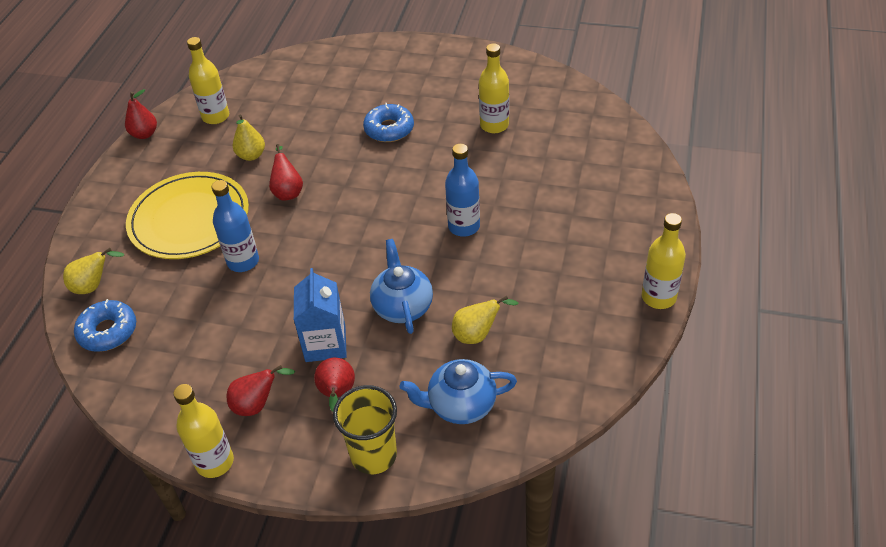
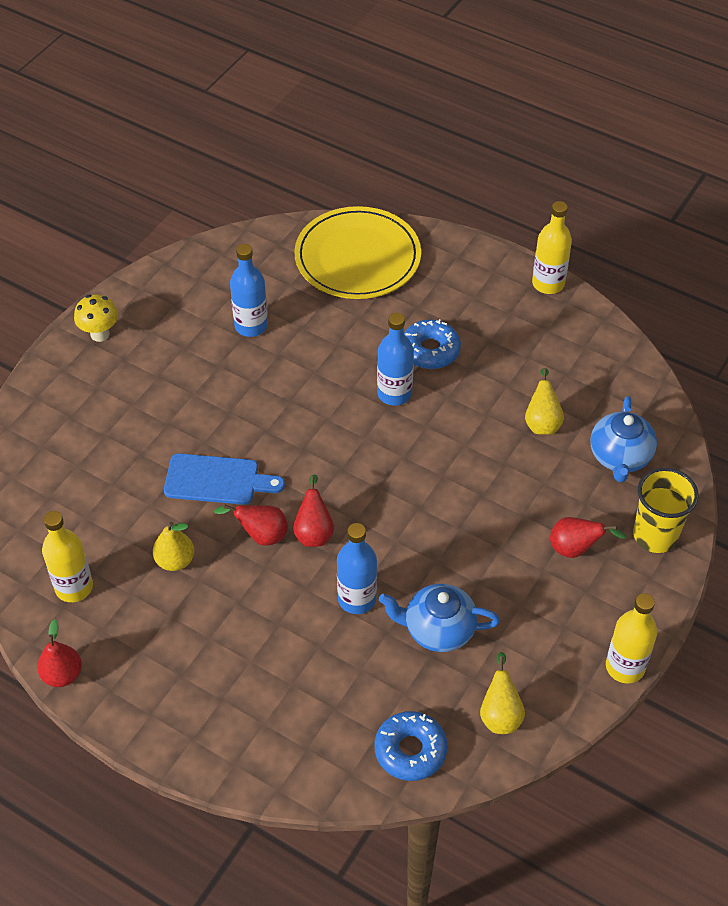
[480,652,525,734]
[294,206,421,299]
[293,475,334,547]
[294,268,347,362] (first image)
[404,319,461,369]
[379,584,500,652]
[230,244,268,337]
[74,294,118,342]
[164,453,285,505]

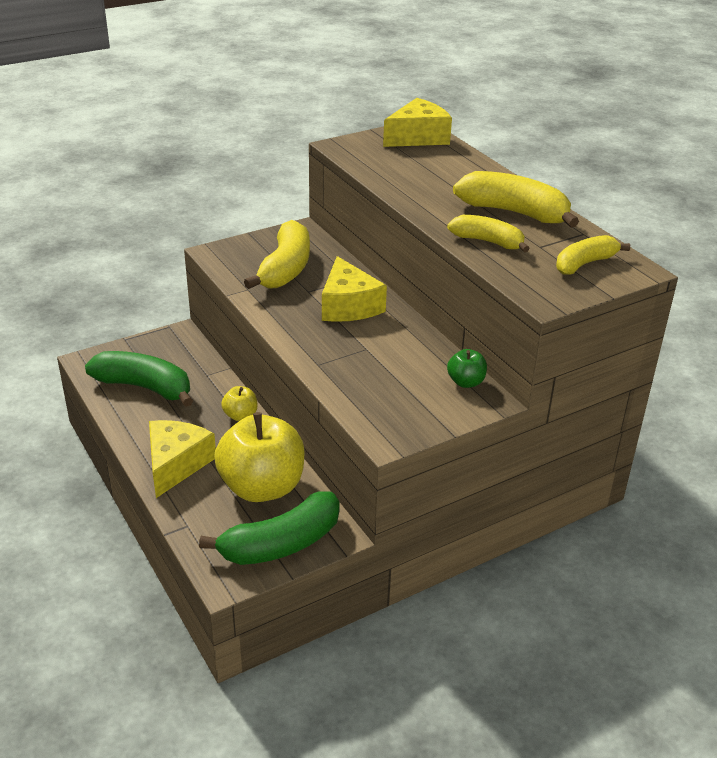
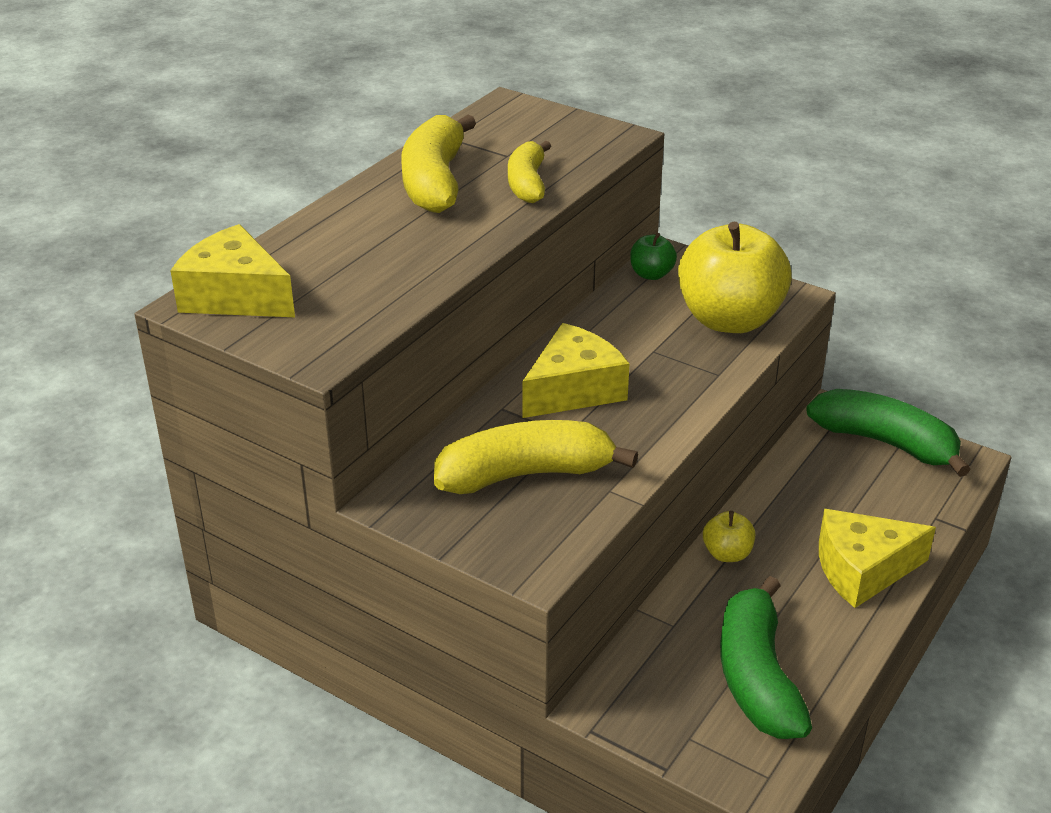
[678,222,792,333]
[556,235,630,275] (first image)

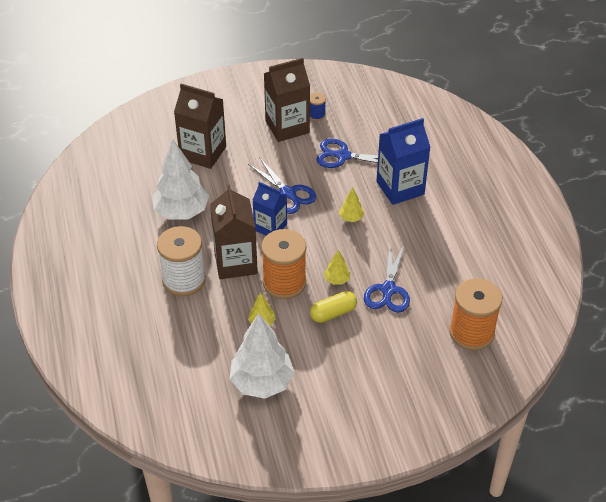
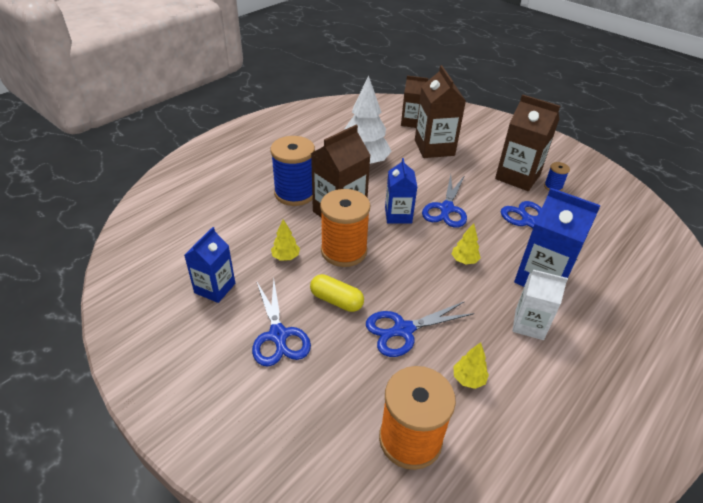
[270,136,315,206]
[184,227,235,303]
[453,342,489,389]
[252,279,311,366]
[401,76,428,128]
[512,270,568,340]

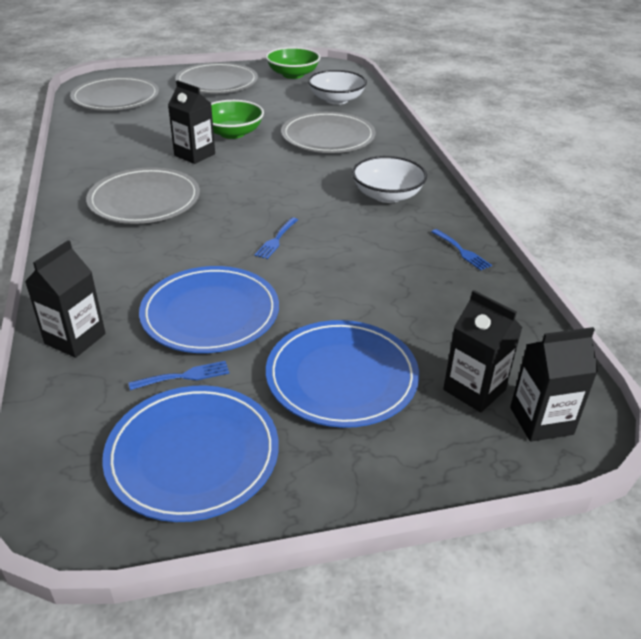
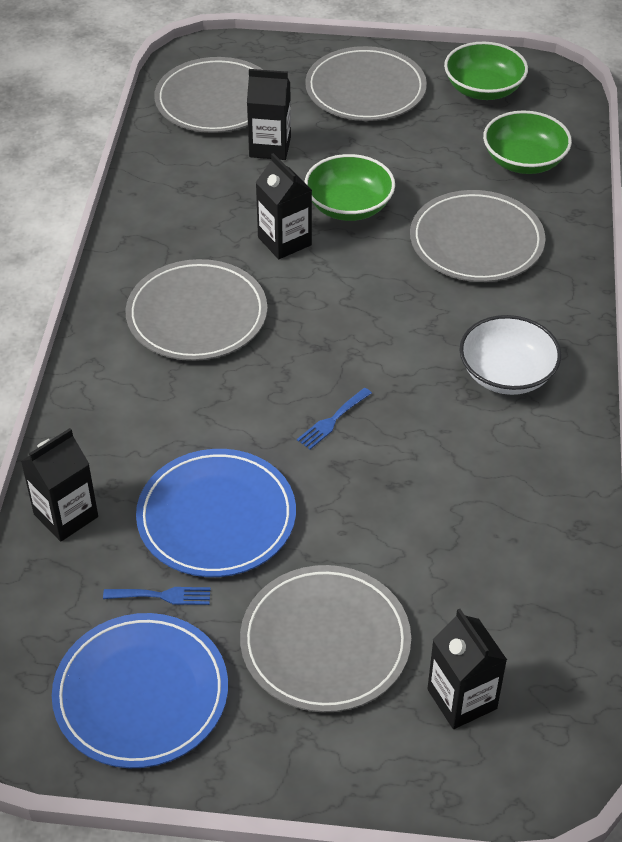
[240,565,411,712]
[483,111,572,174]
[431,229,492,270] (first image)
[247,69,291,160]

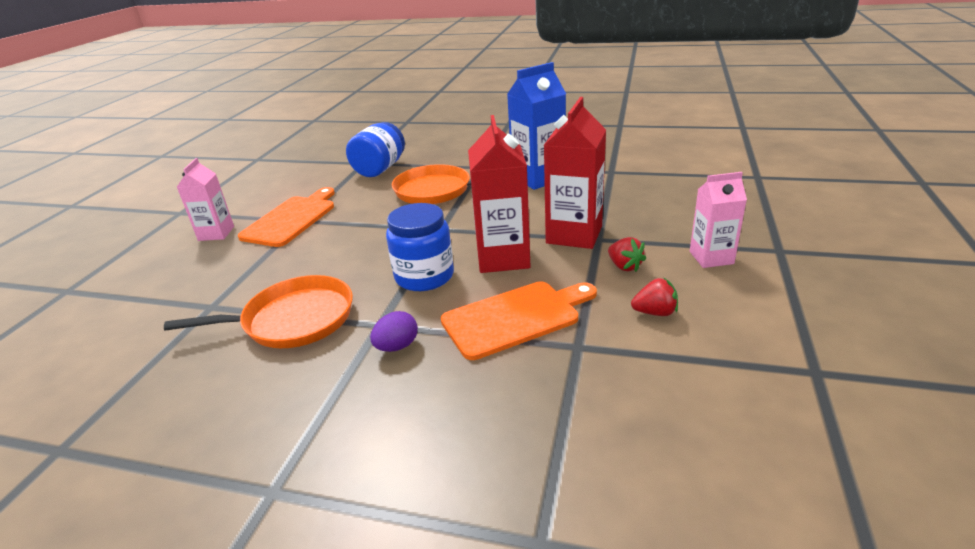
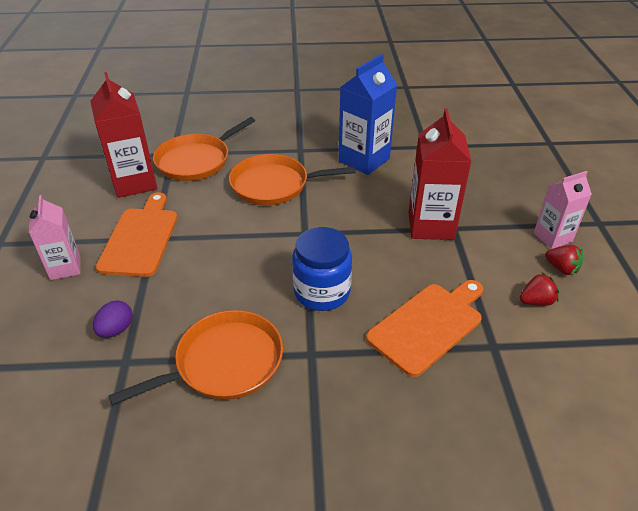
[153,117,255,181]
[93,301,133,338]
[90,72,157,198]
[545,245,583,275]

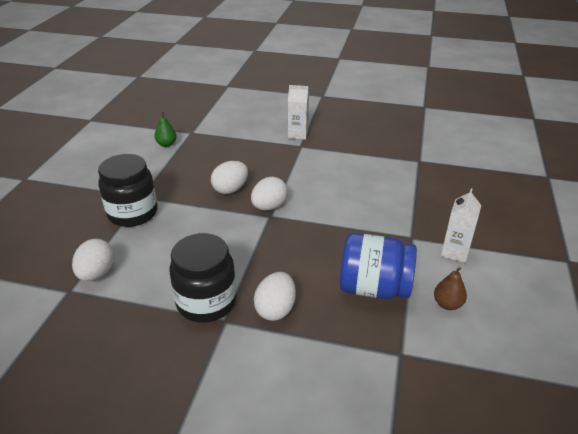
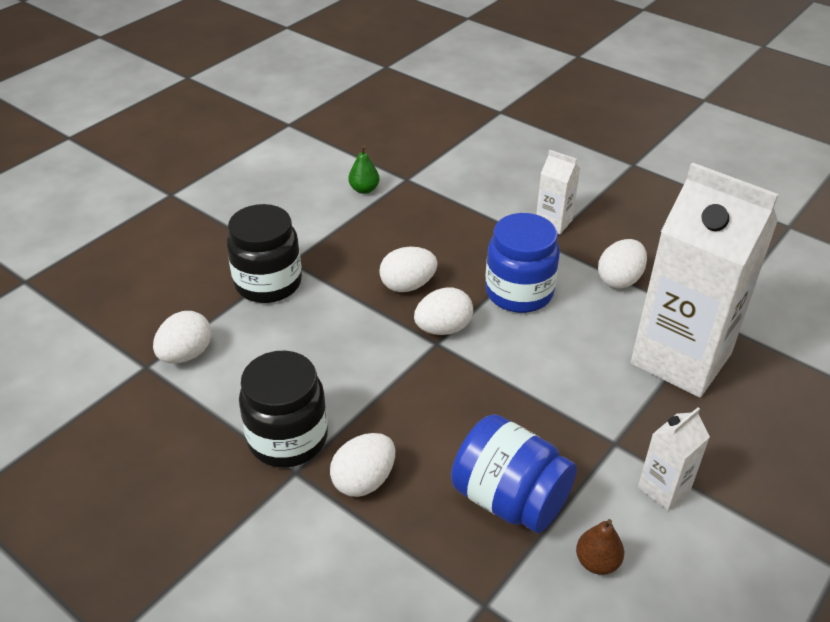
[485,213,560,313]
[598,239,647,289]
[631,163,778,397]

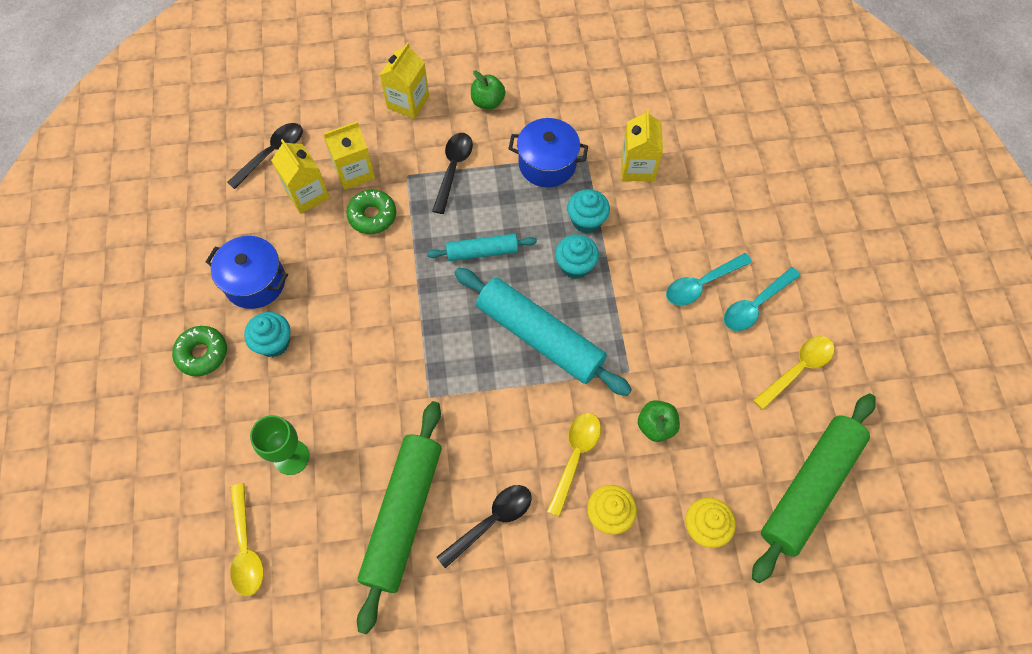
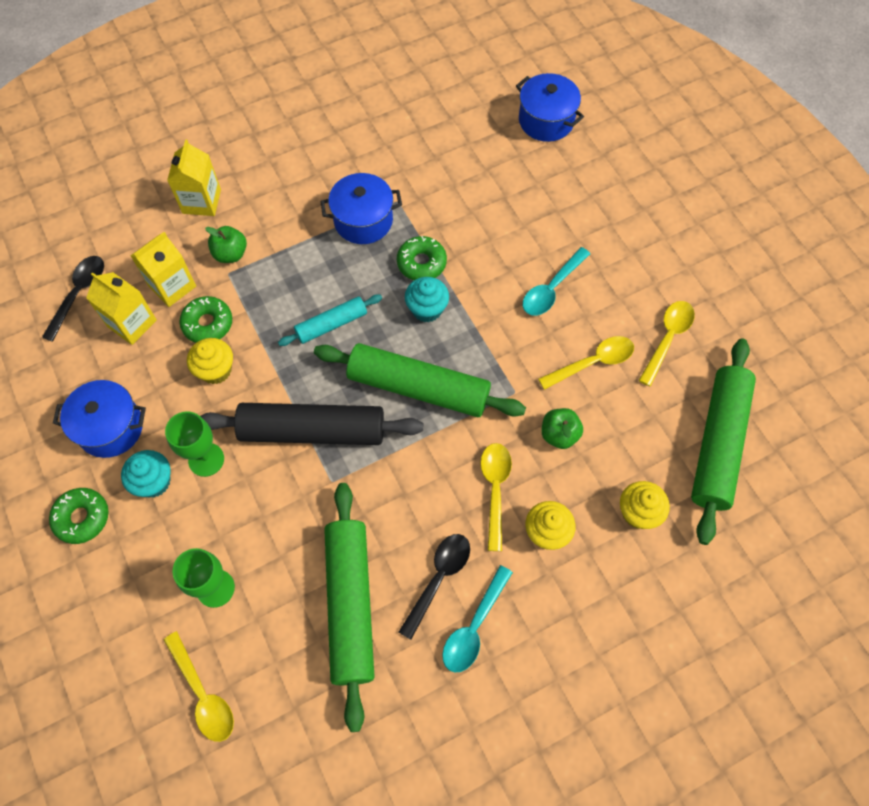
[432,133,473,214] (first image)
[314,343,526,417]
[205,226,247,263]
[397,236,447,280]
[621,109,663,182] (first image)
[442,565,513,672]
[165,411,224,477]
[187,338,233,384]
[200,403,423,445]
[516,73,584,142]
[538,336,634,390]

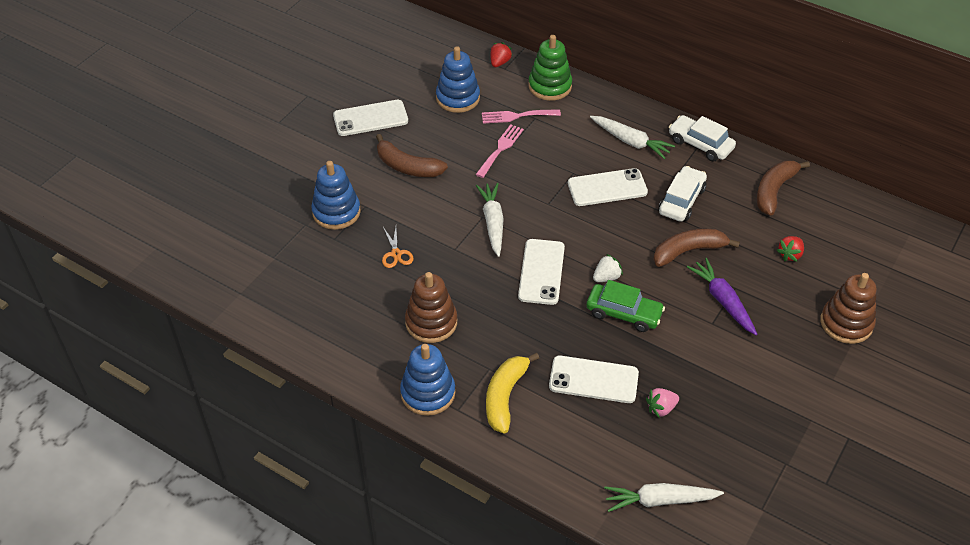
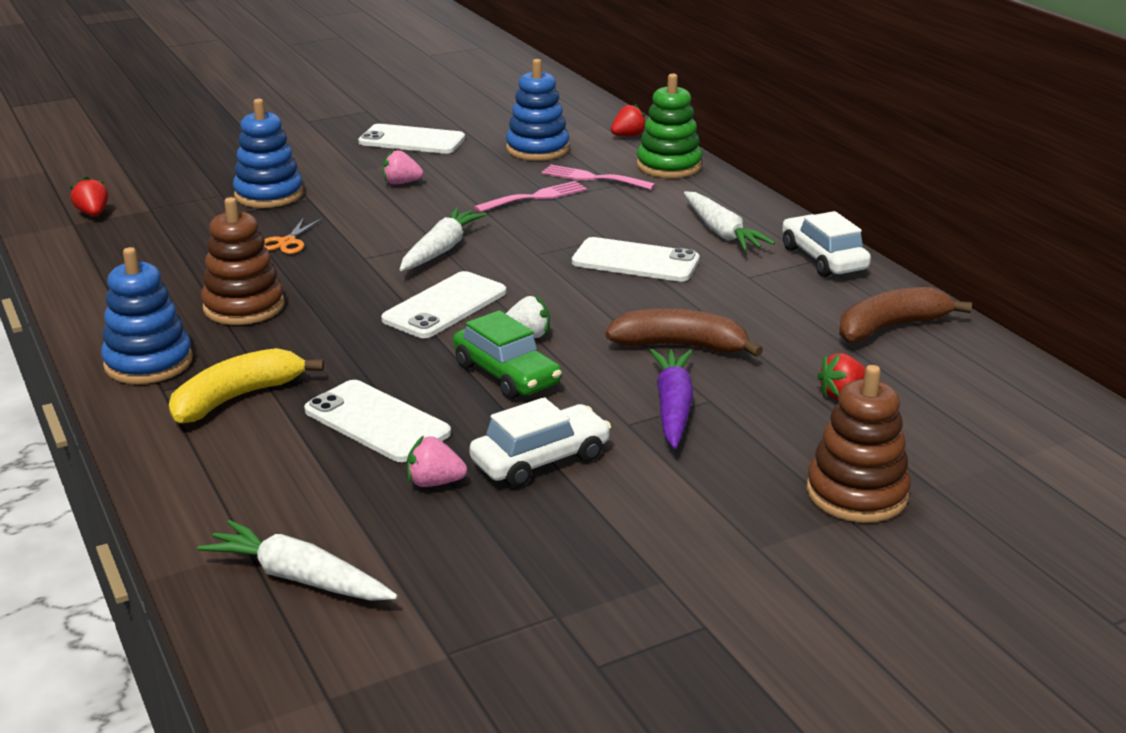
[383,149,423,184]
[469,397,611,487]
[70,176,108,216]

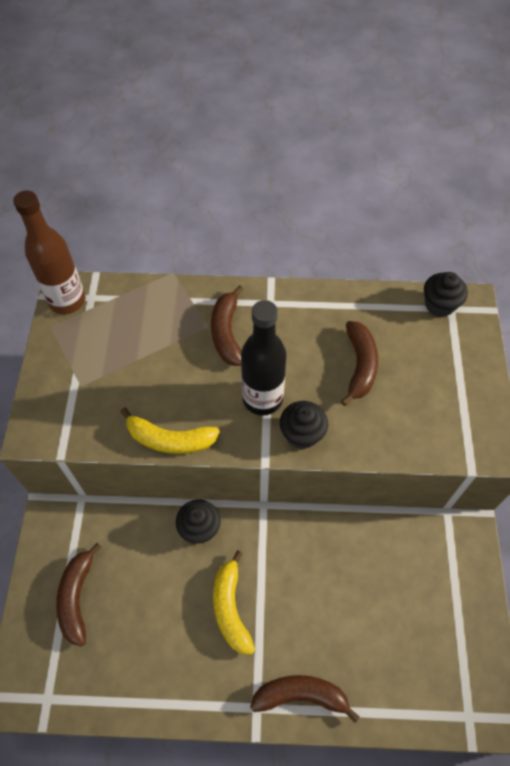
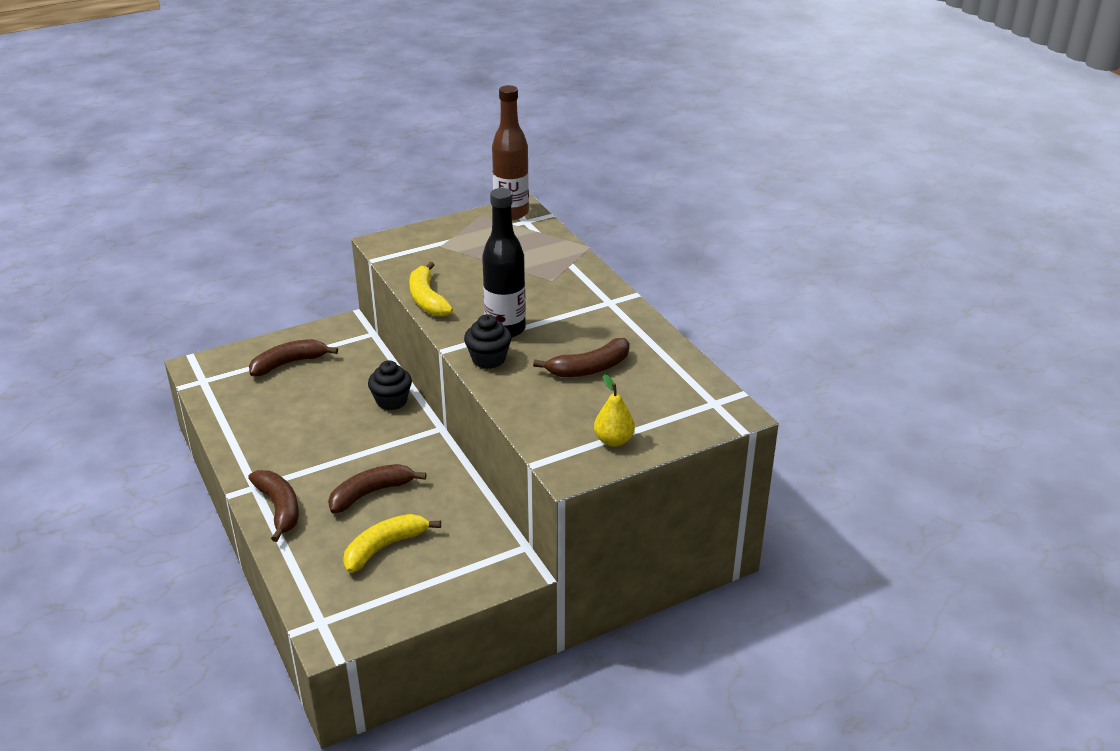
[328,464,426,514]
[343,514,441,573]
[424,272,468,317] (first image)
[594,374,635,447]

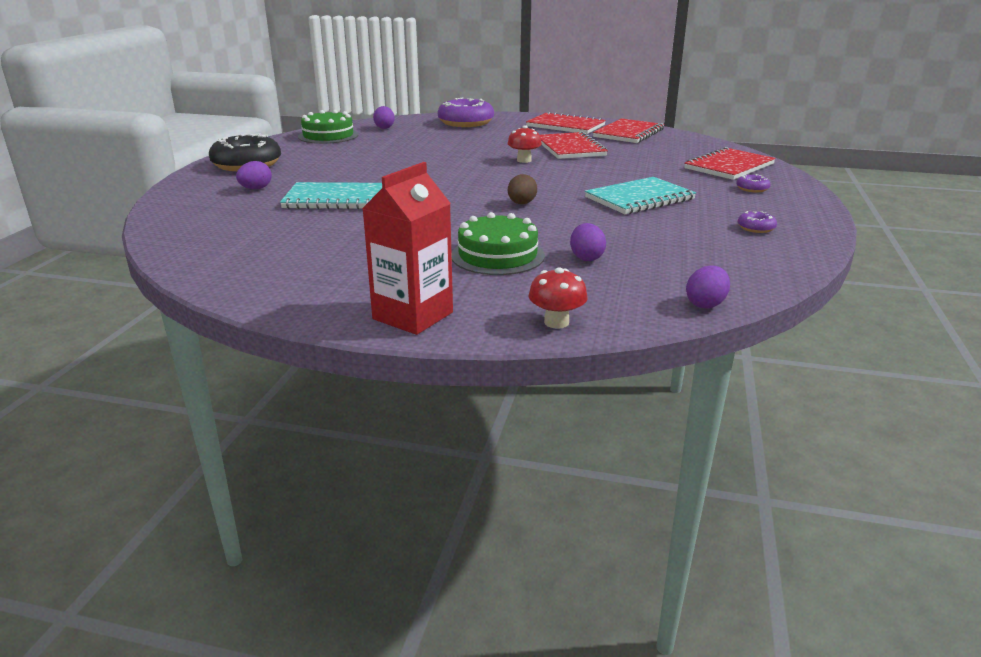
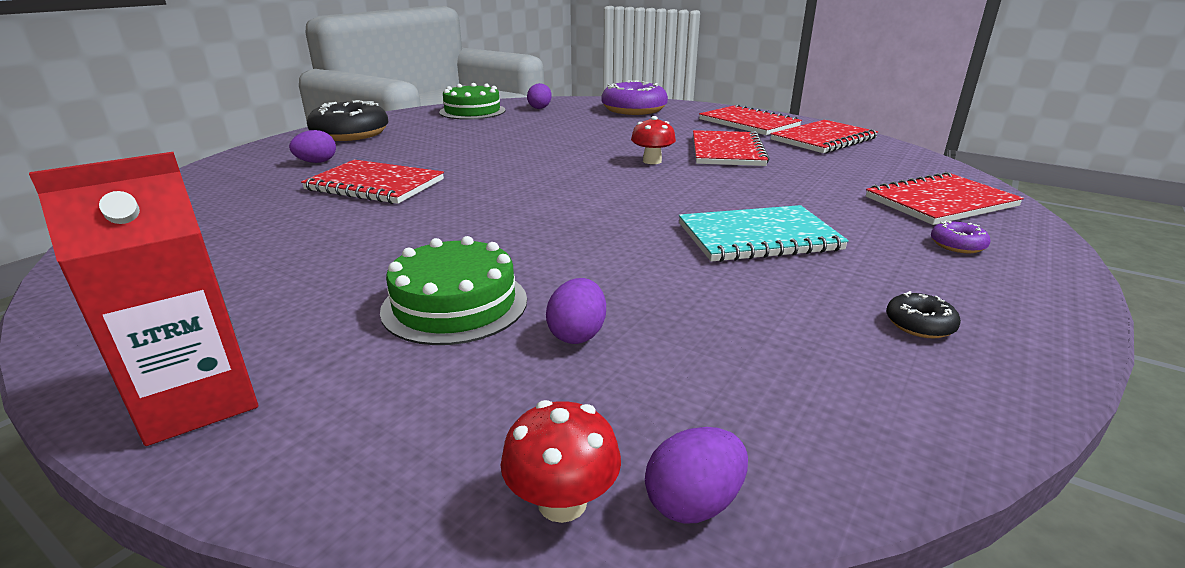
[301,160,444,204]
[508,174,537,204] (first image)
[501,400,621,523]
[886,291,961,338]

